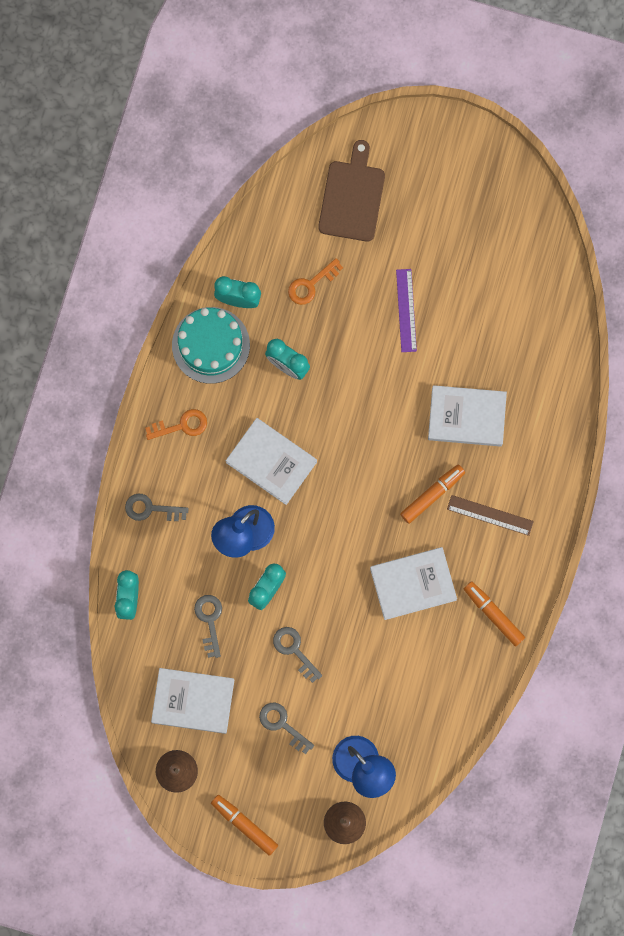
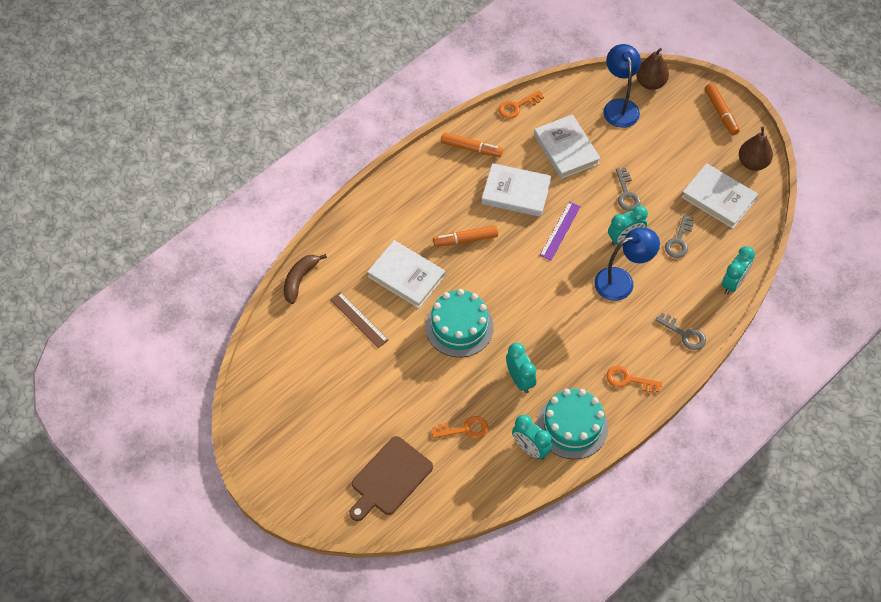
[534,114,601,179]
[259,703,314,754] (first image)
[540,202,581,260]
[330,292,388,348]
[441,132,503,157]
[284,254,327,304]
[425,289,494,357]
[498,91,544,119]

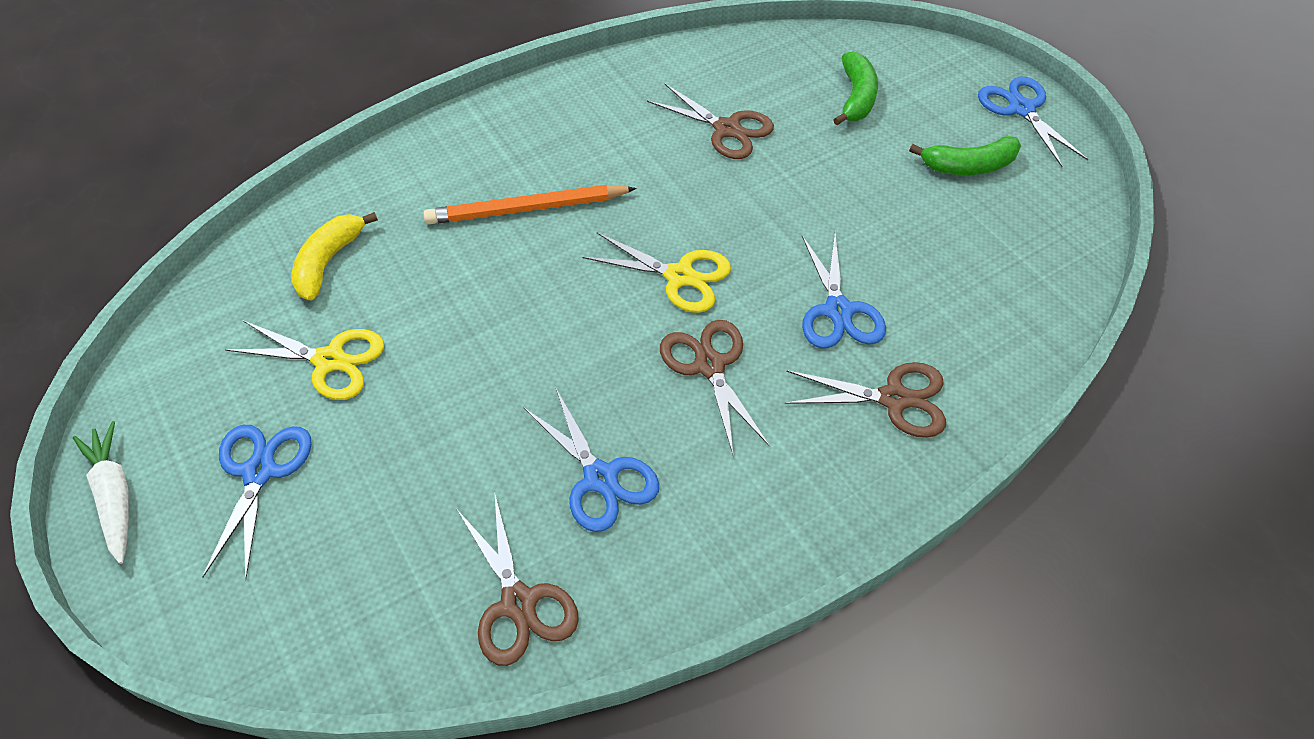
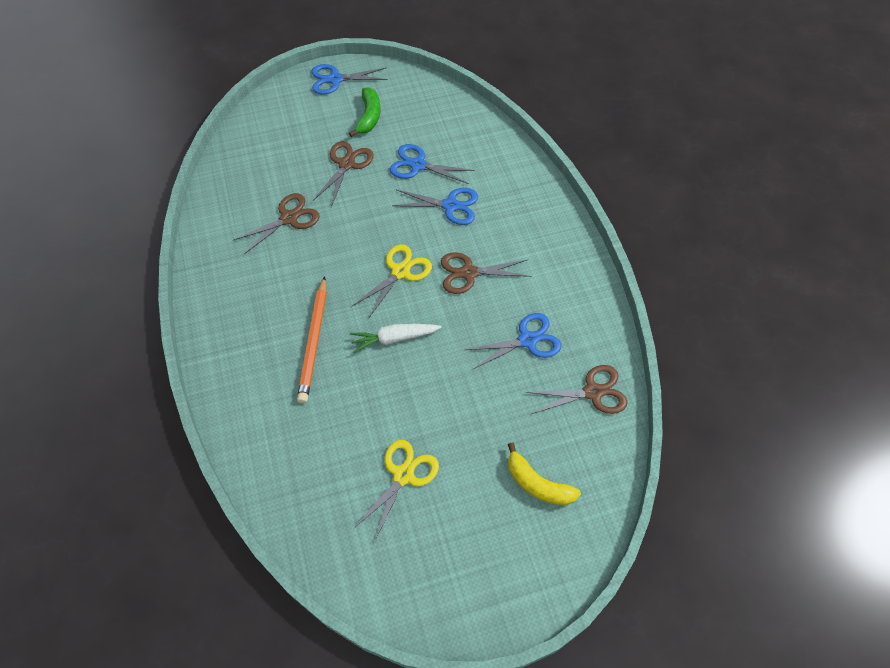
[350,324,442,353]
[390,144,475,184]
[508,442,581,505]
[313,141,374,207]
[833,51,878,125] (first image)

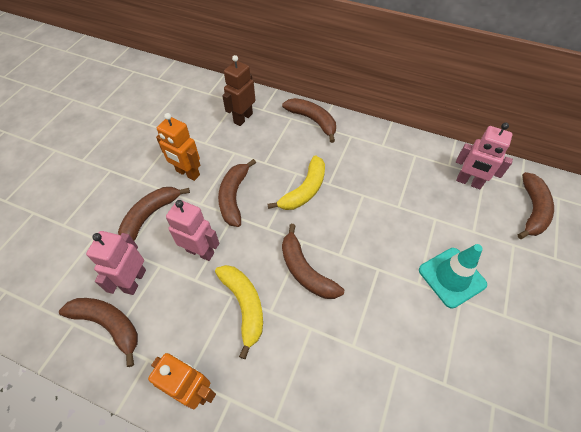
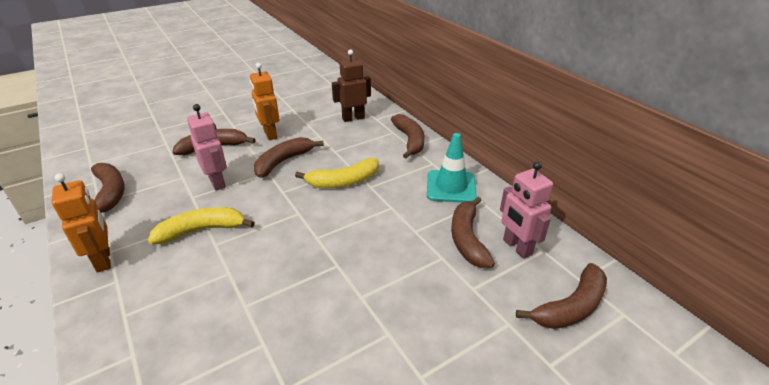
[86,231,146,295] (first image)
[148,207,255,245]
[451,197,495,268]
[427,133,477,203]

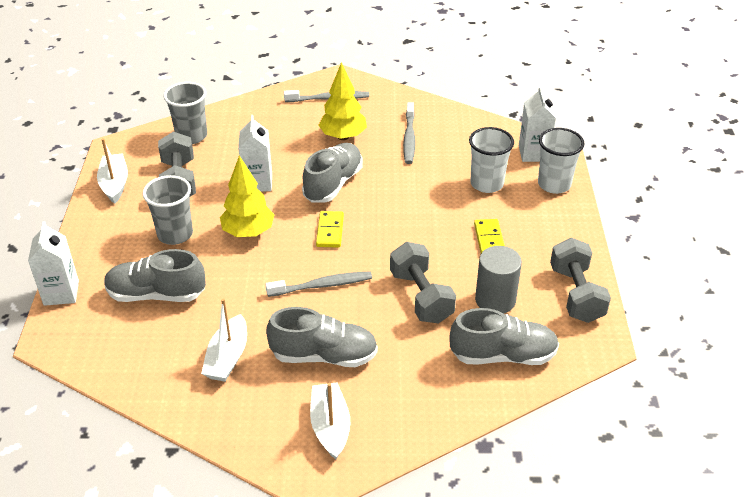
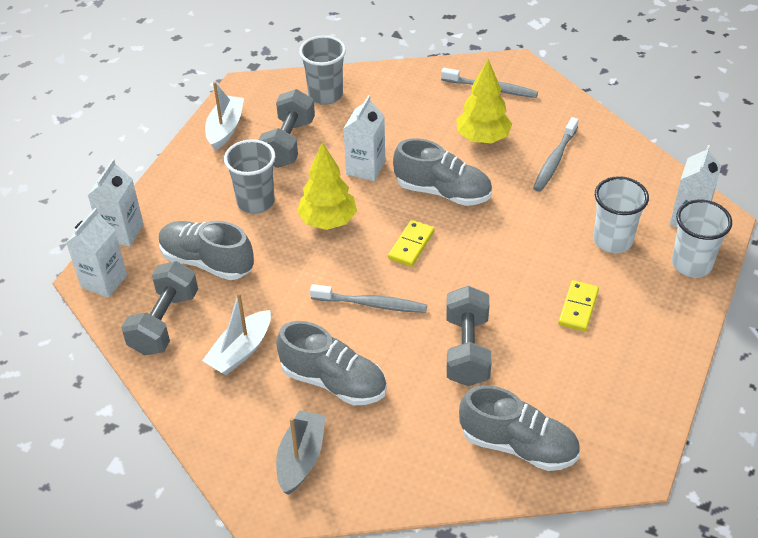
[393,138,492,206]
[276,410,326,495]
[475,246,522,314] (first image)
[121,261,198,355]
[66,208,127,298]

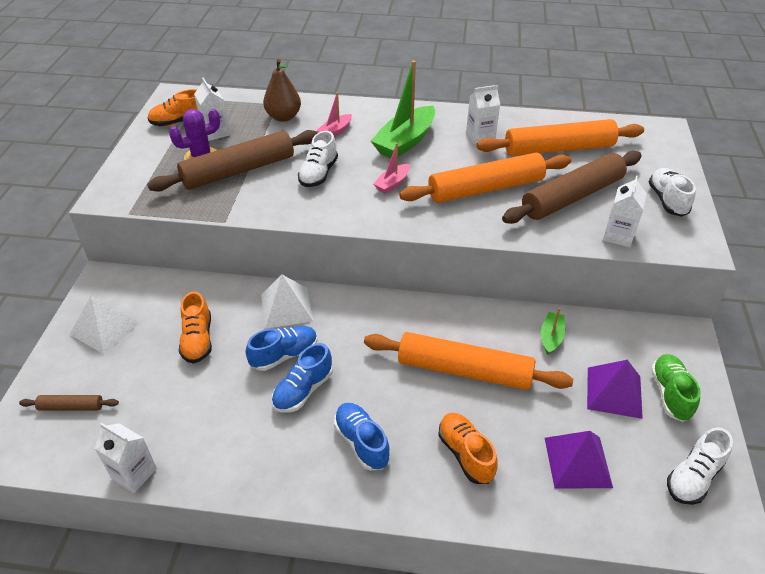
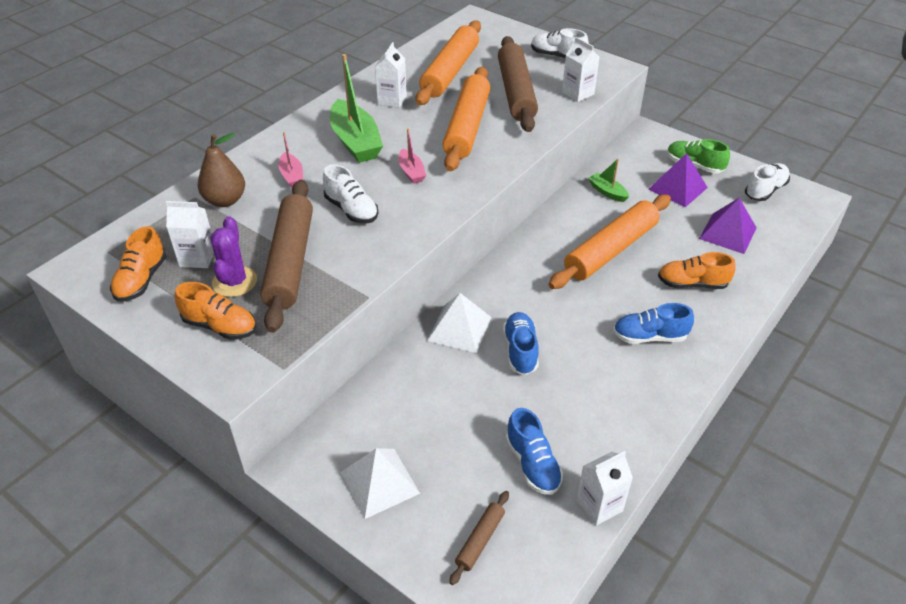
[175,282,256,340]
[506,408,563,495]
[745,163,790,201]

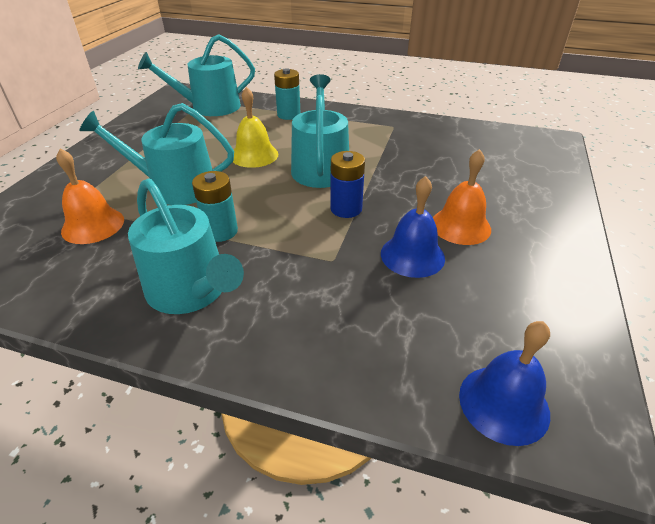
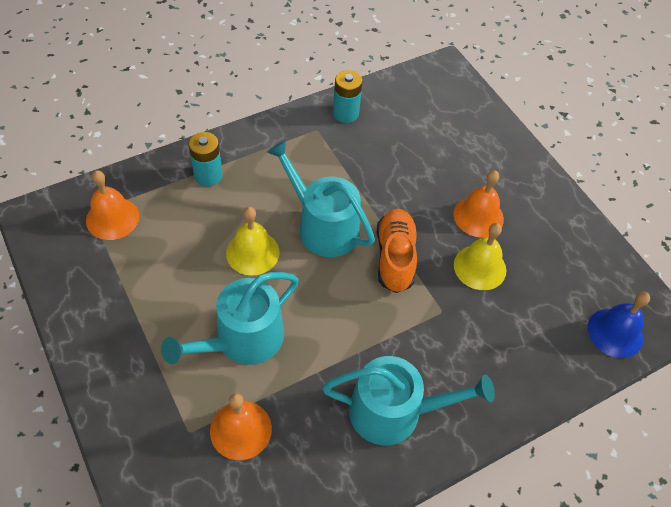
[86,170,139,240]
[333,70,363,123]
[377,209,417,293]
[454,223,506,290]

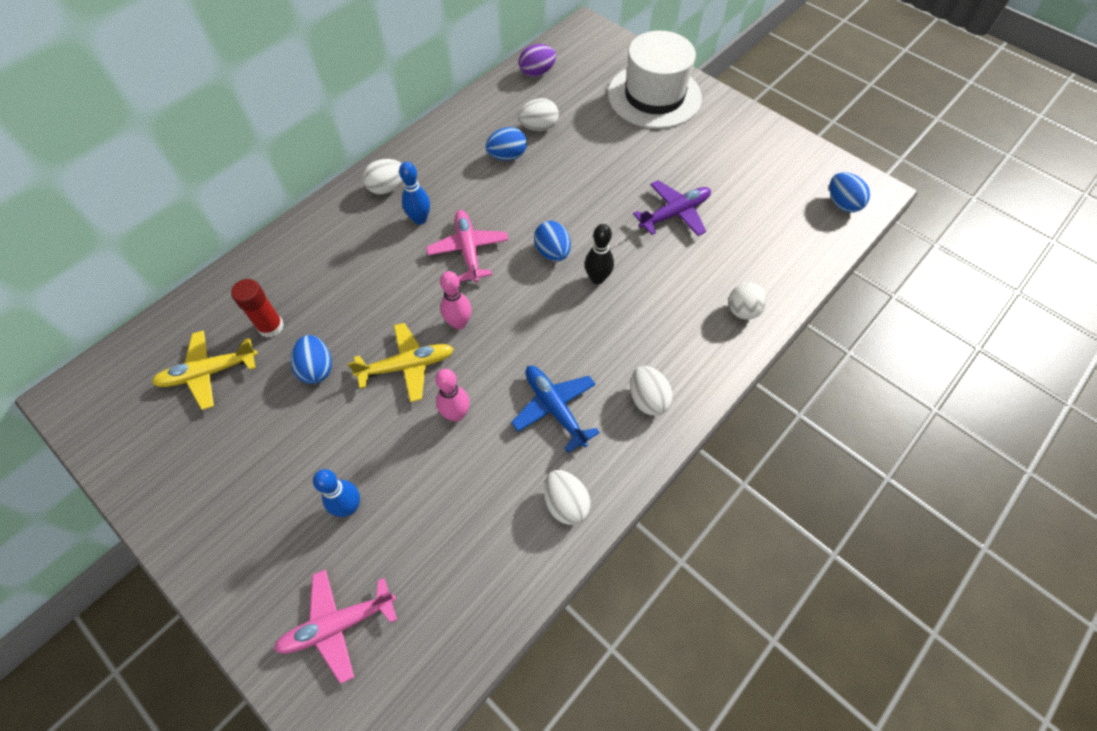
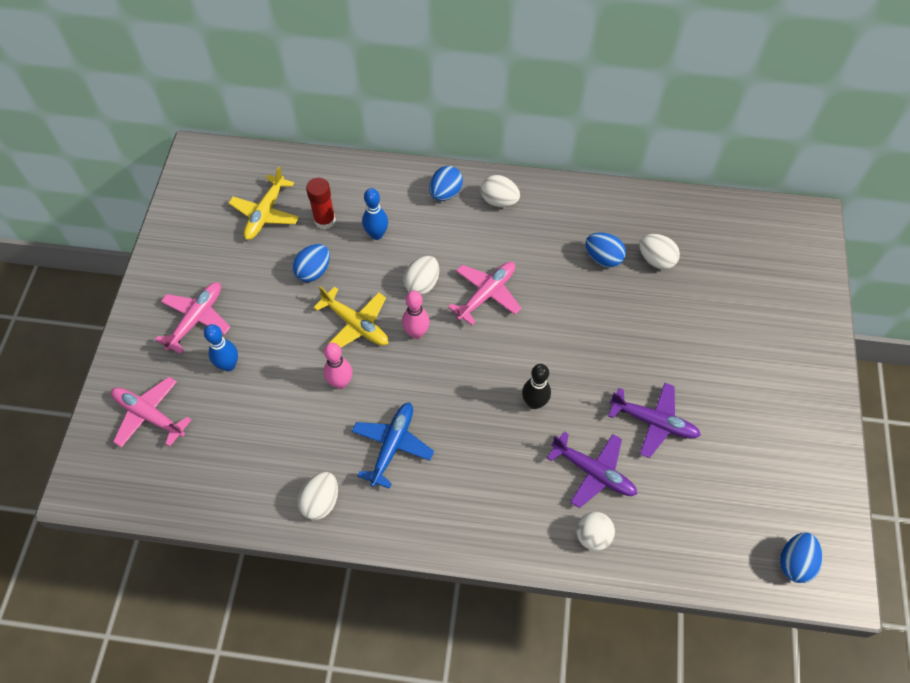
[229,166,299,240]
[362,188,388,240]
[519,44,556,77] (first image)
[429,166,463,201]
[608,31,702,129] (first image)
[403,256,439,295]
[155,282,231,354]
[547,431,637,508]

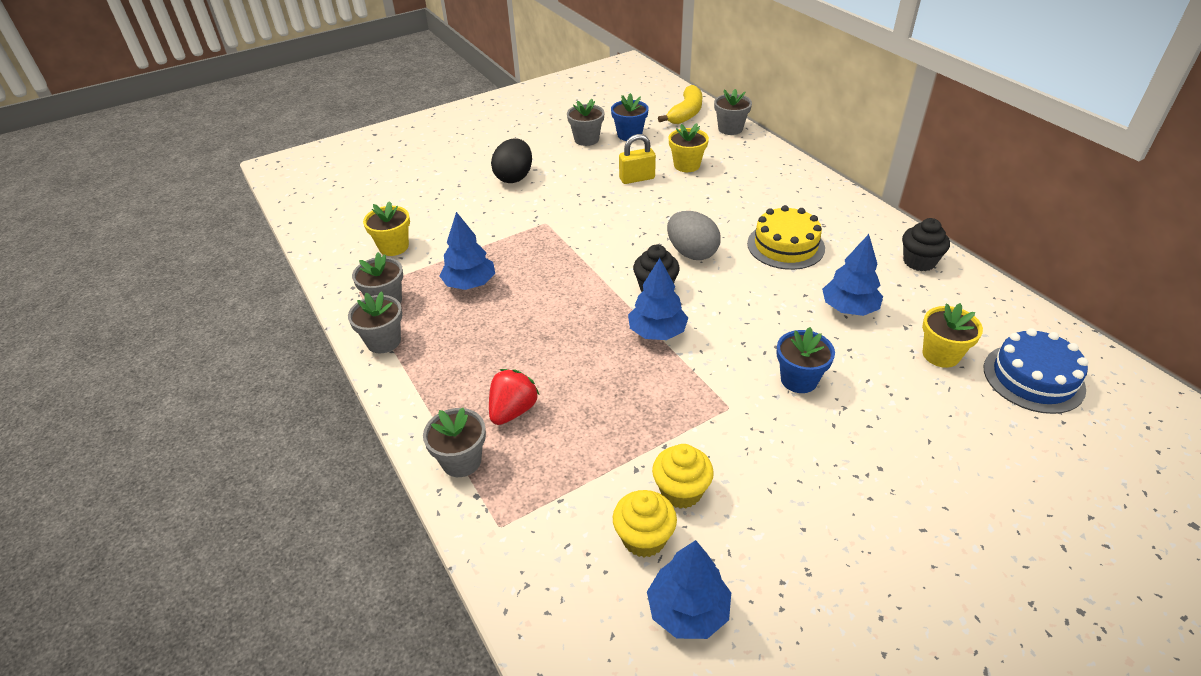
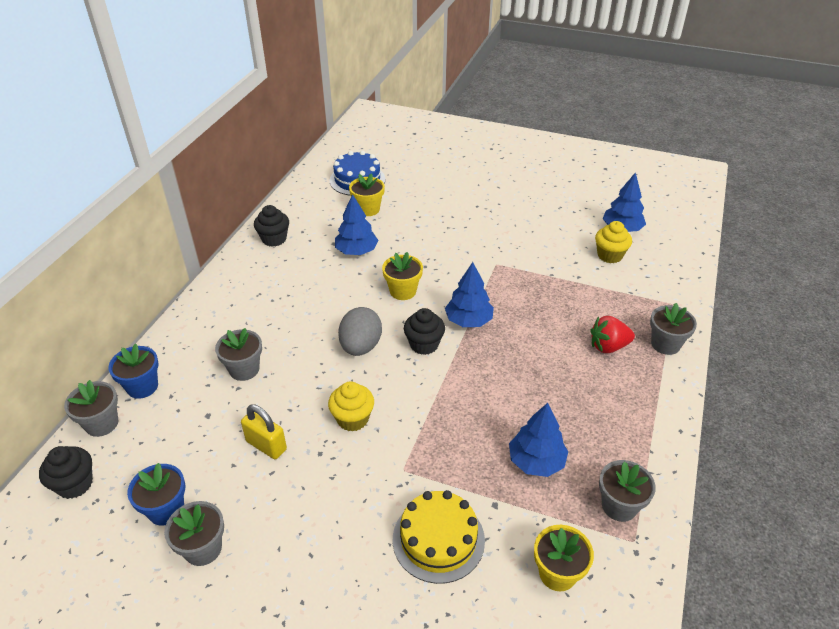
[215,328,262,381]
[491,138,532,183] (first image)
[328,381,374,432]
[39,446,93,499]
[382,252,423,300]
[393,490,485,584]
[108,343,159,399]

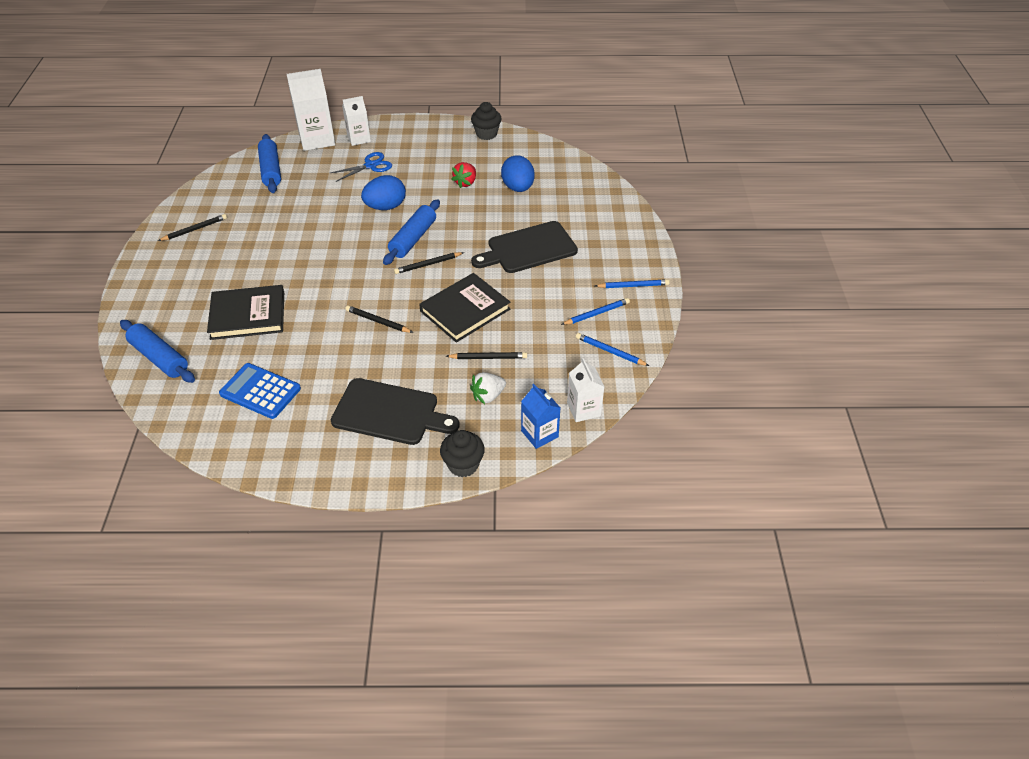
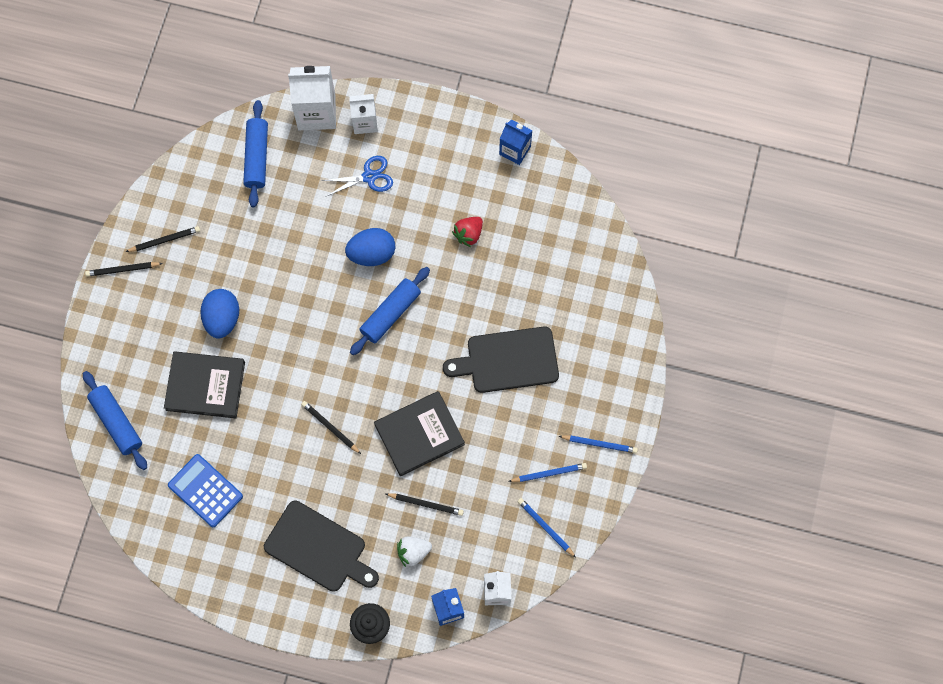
[85,262,163,277]
[499,119,533,165]
[200,289,239,339]

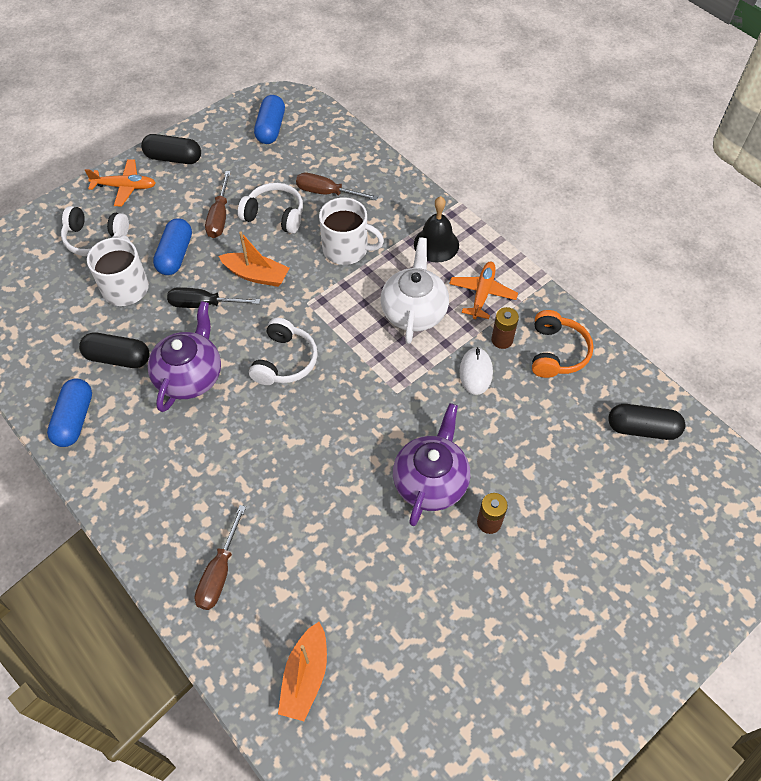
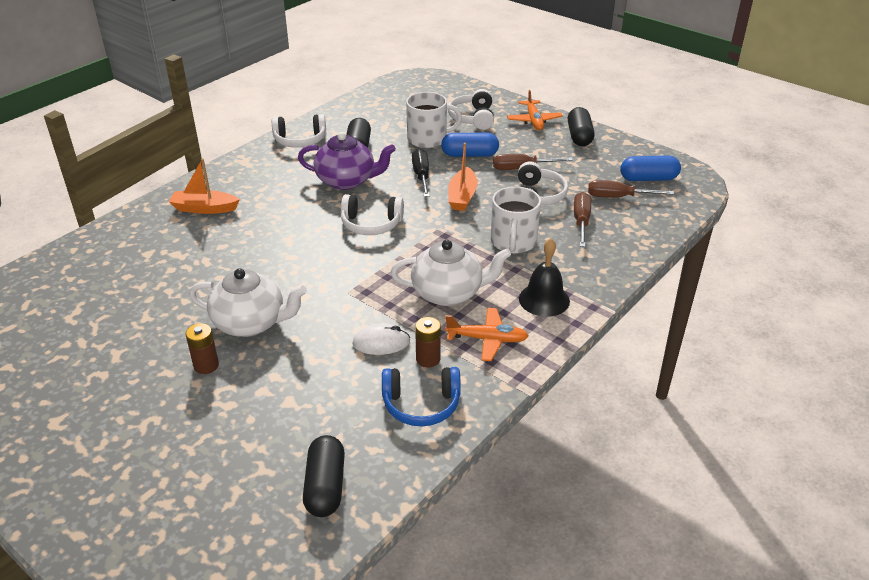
[272,114,326,148]
[588,180,674,198]
[169,158,240,214]
[189,268,307,337]
[382,367,461,426]

